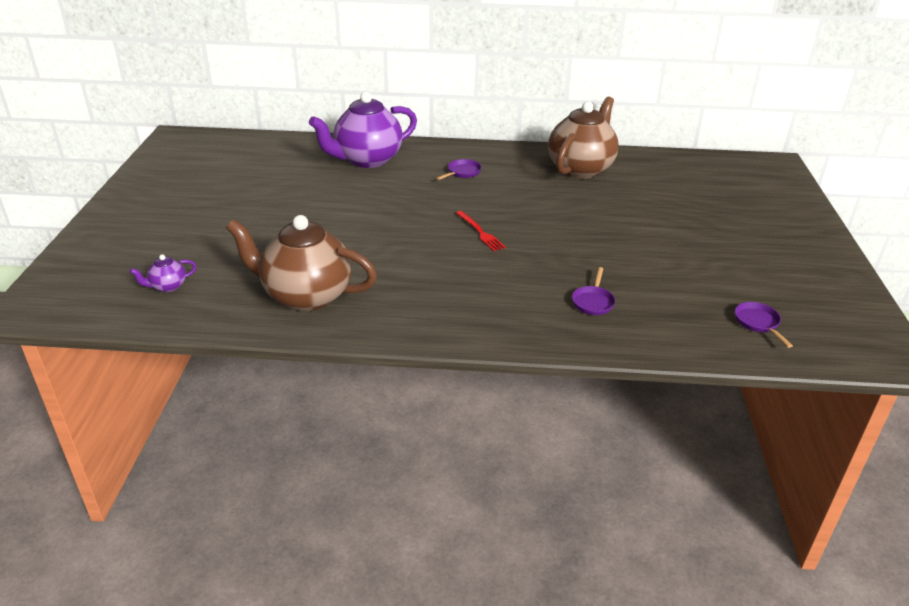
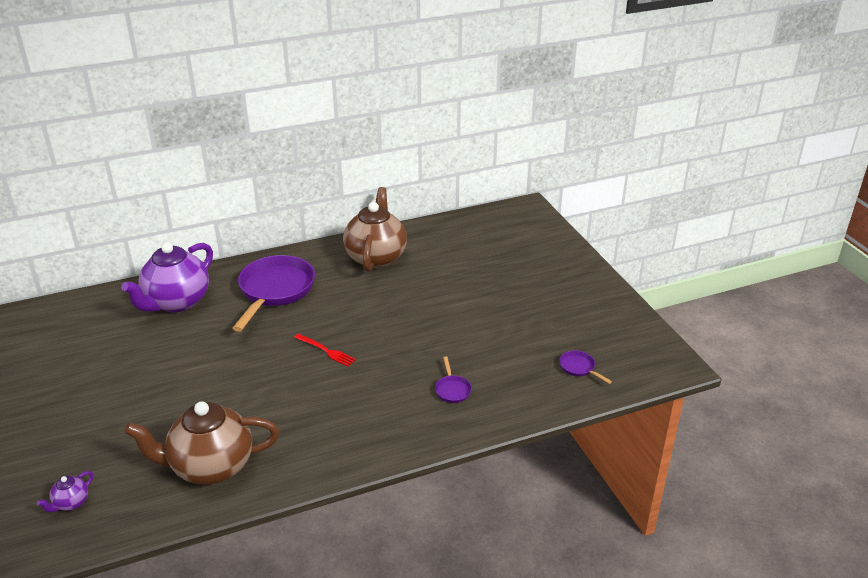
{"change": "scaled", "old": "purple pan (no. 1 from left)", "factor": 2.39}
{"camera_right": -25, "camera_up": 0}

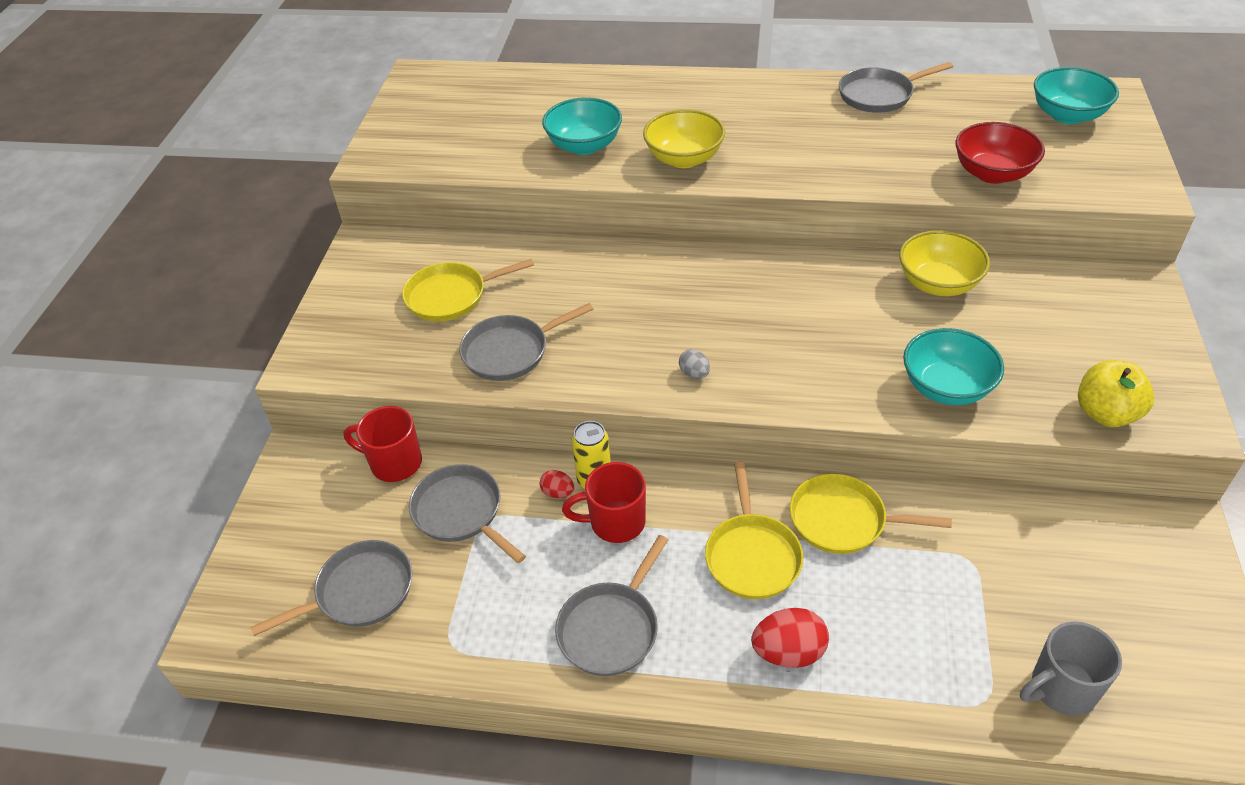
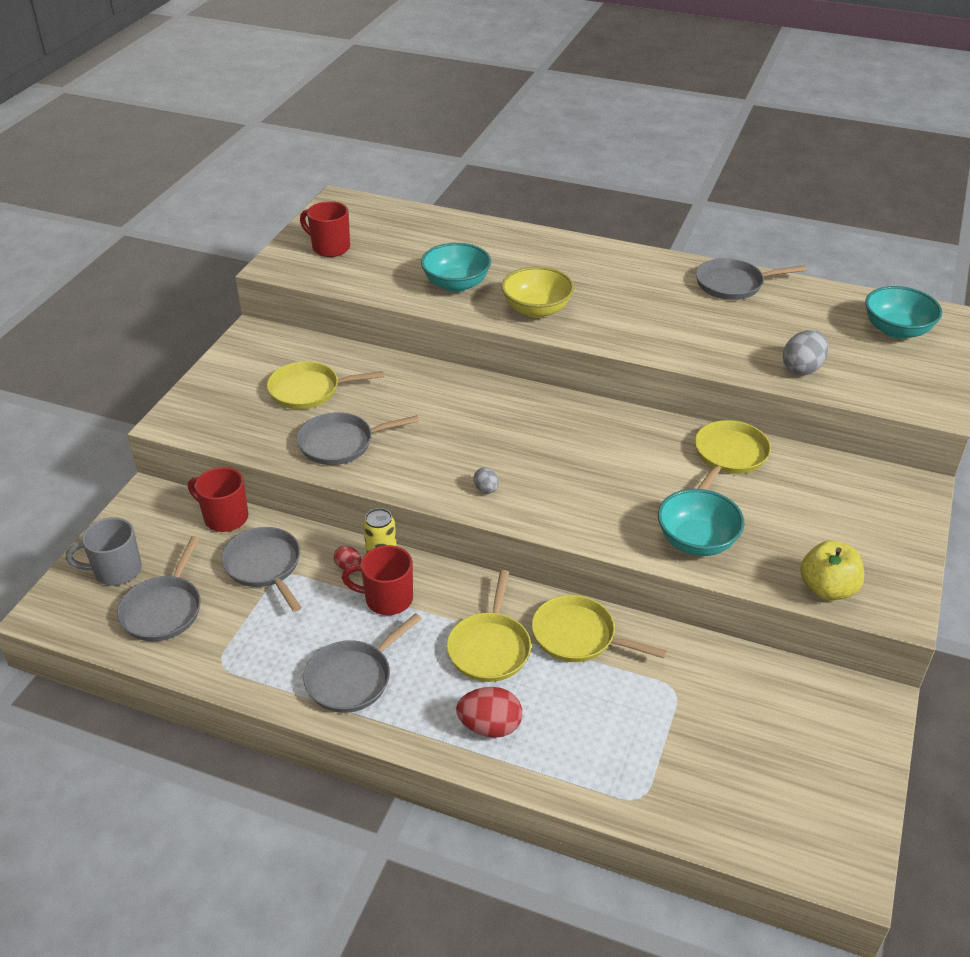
{"change": "shifted", "old": "grey mug"}
{"change": "rotated", "old": "grey pan (no. 1 from left)", "degrees": 120}
{"change": "new", "new": "red mug (no. 2 from left)"}
{"change": "swapped", "old": "yellow bowl (no. 2 from left)", "new": "yellow pan (no. 4 from left)"}
{"change": "swapped", "old": "red bowl", "new": "grey egg (no. 2 from left)"}
{"camera_right": 10, "camera_up": -5}

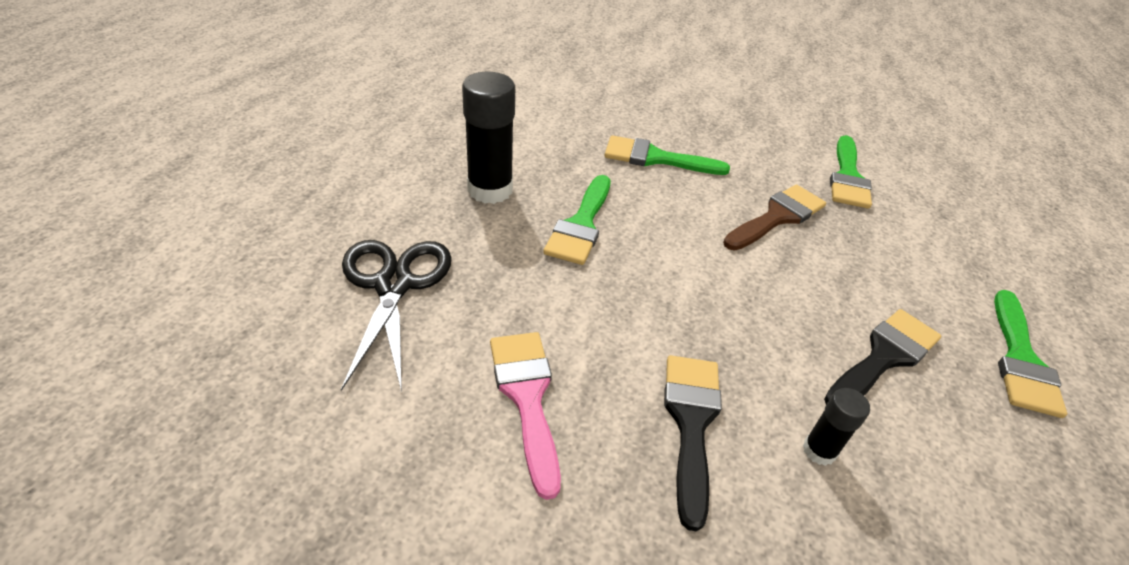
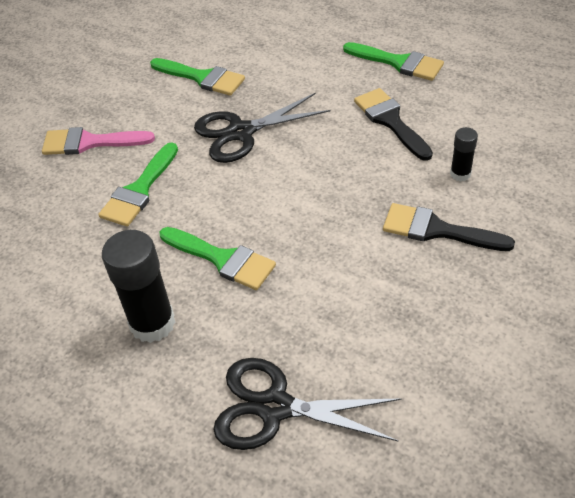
{"change": "shifted", "old": "pink brush"}
{"change": "swapped", "old": "brown brush", "new": "black scissors (no. 1 from left)"}
{"camera_right": -70, "camera_up": 5}

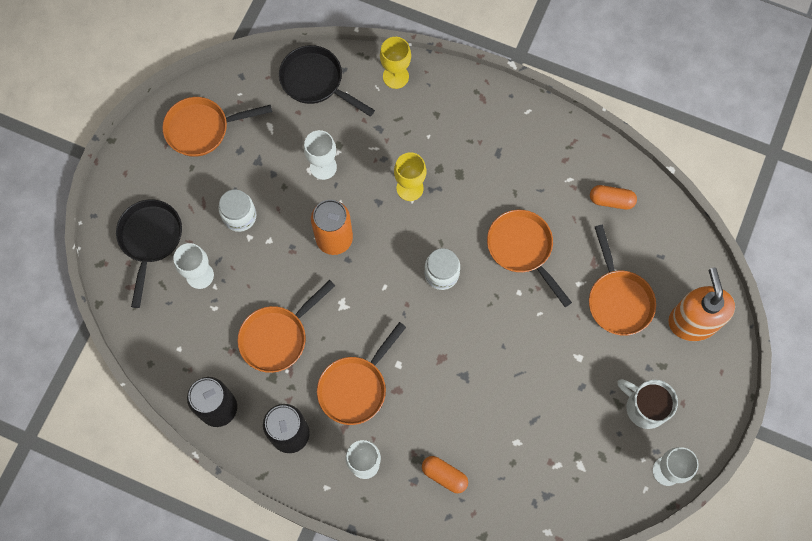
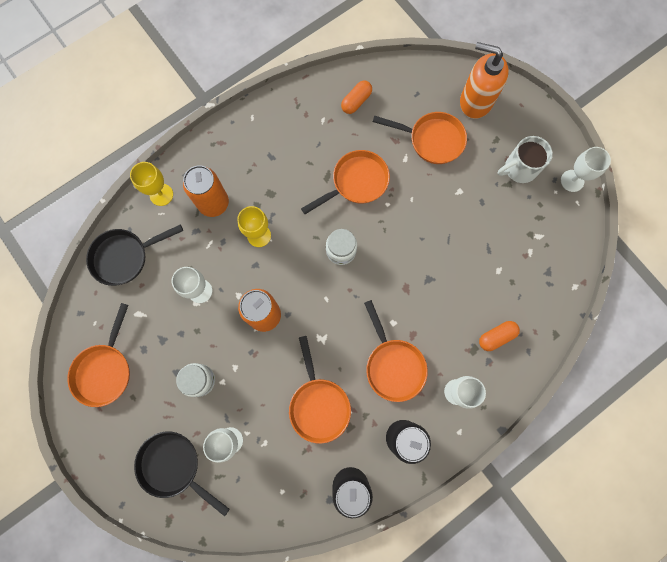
{"change": "new", "new": "orange can (no. 1 from left)"}
{"change": "rotated", "old": "orange pan (no. 4 from left in the first image)", "degrees": 150}
{"camera_right": -60, "camera_up": 5}

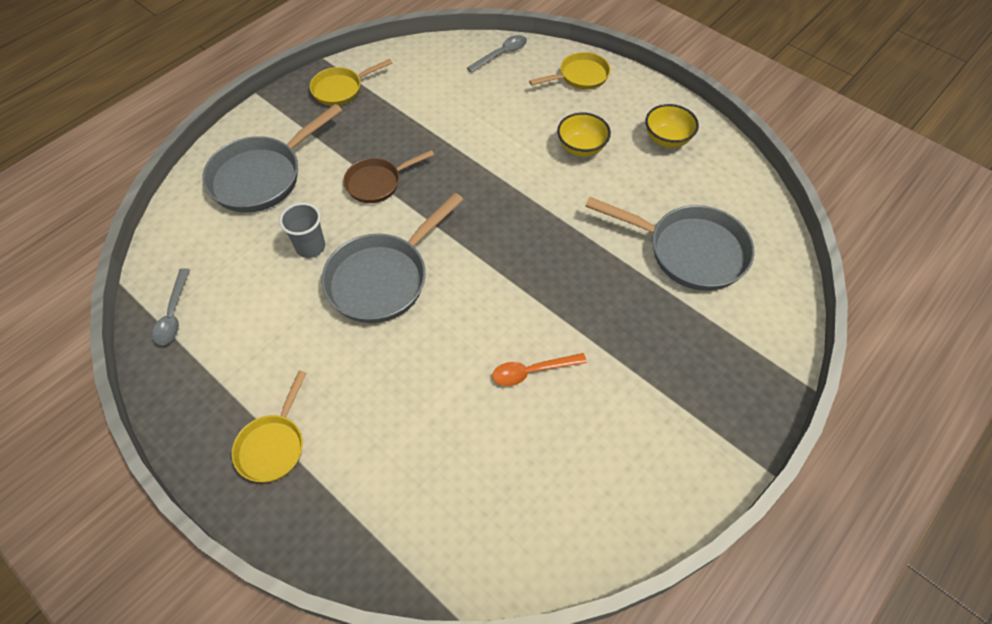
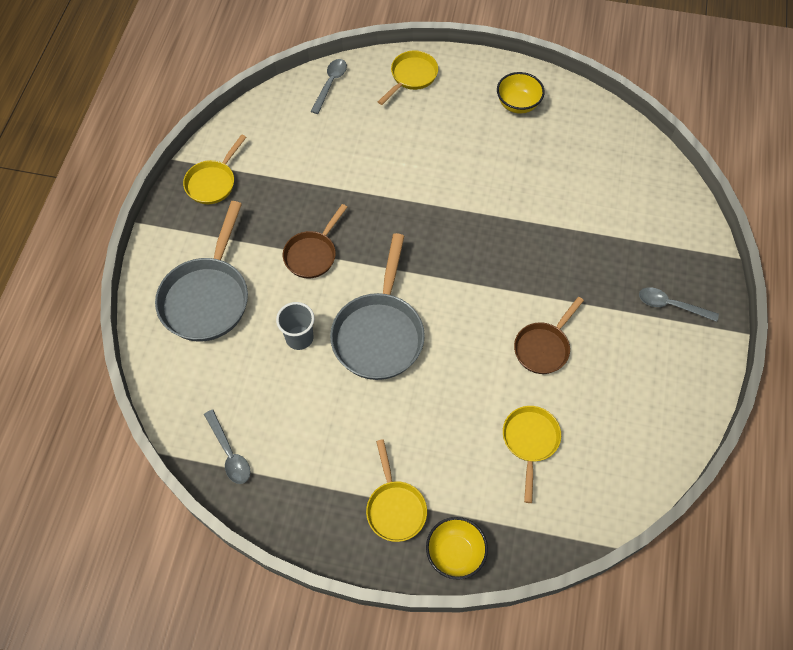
{"change": "shifted", "old": "yellow bowl (no. 1 from left)"}
{"change": "new", "new": "yellow pan (no. 4 from left)"}
{"change": "swapped", "old": "orange spoon", "new": "brown pan (no. 2 from left)"}
{"change": "new", "new": "grey spoon (no. 3 from left)"}
{"change": "gone", "old": "grey pan (no. 3 from left)"}
{"camera_right": -30, "camera_up": 5}

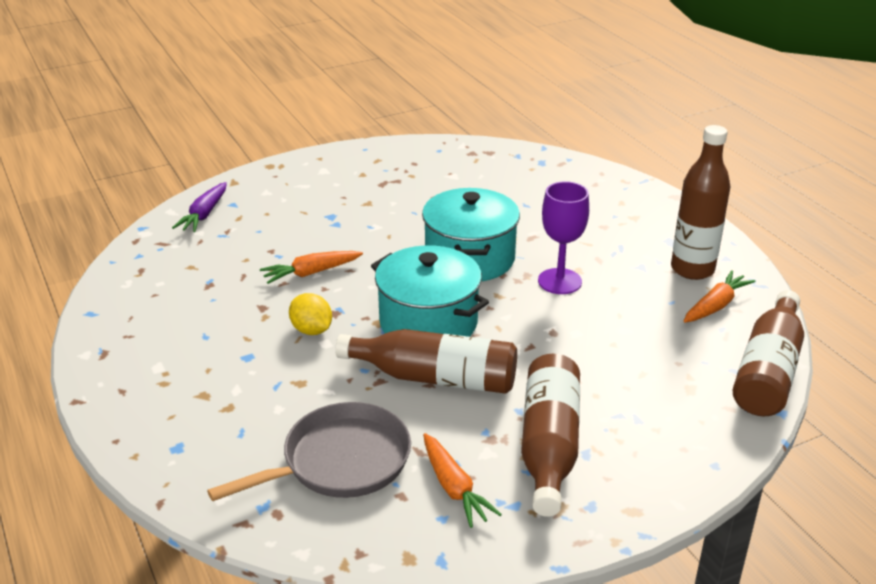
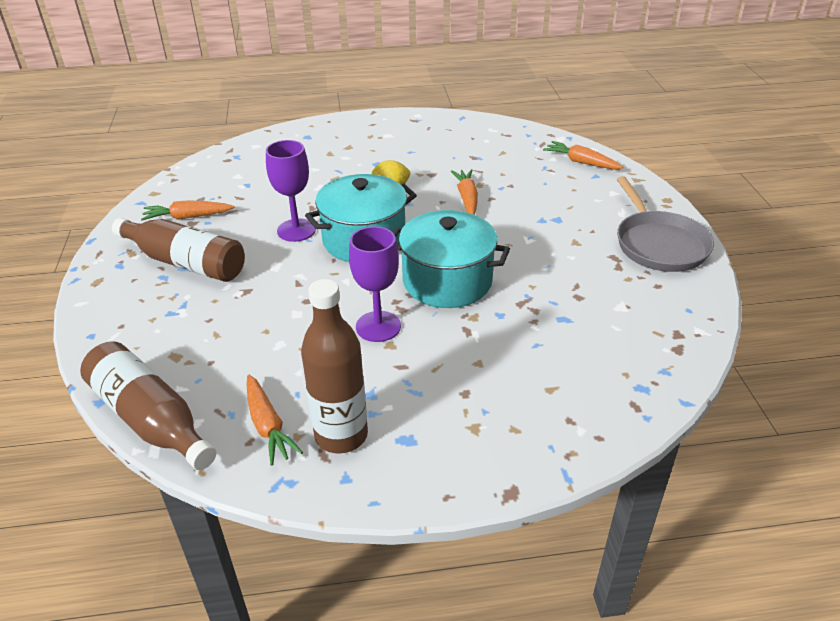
{"change": "swapped", "old": "brown bottle (no. 1 from left)", "new": "purple goblet (no. 1 from left)"}
{"change": "repainted", "old": "purple carrot", "new": "orange carrot (no. 4 from left)"}
{"change": "shifted", "old": "grey pan"}
{"camera_right": 110, "camera_up": 5}

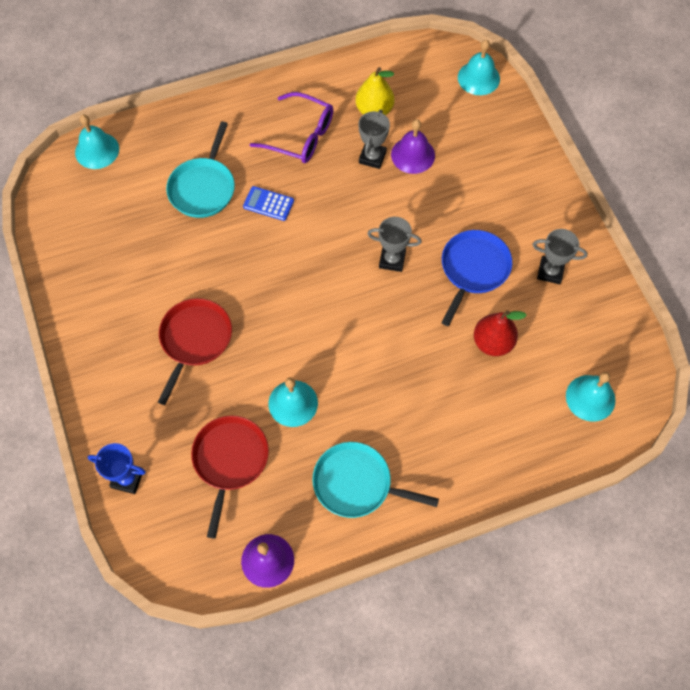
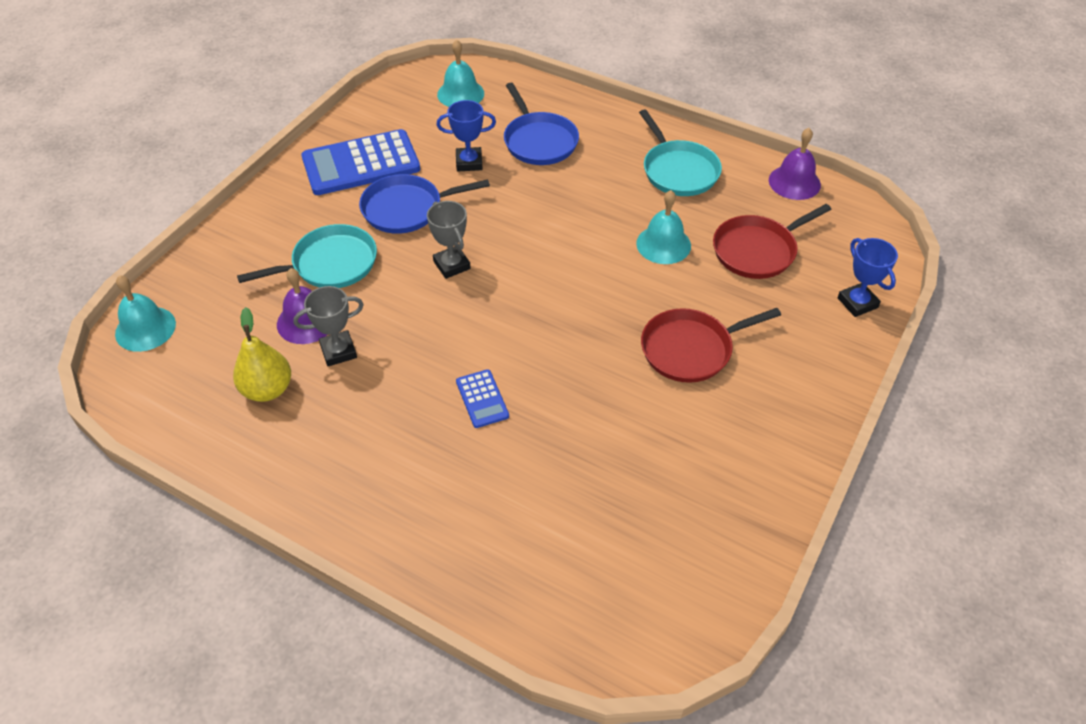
{"change": "shifted", "old": "turquoise pan (no. 1 from left)"}
{"change": "swapped", "old": "grey trophy (no. 3 from left)", "new": "blue calculator (no. 1 from left)"}
{"change": "swapped", "old": "red pear", "new": "blue trophy (no. 1 from left)"}
{"change": "new", "new": "blue pan (no. 2 from left)"}
{"change": "gone", "old": "turquoise bell (no. 1 from left)"}
{"change": "gone", "old": "purple glasses"}
{"camera_right": -130, "camera_up": -15}

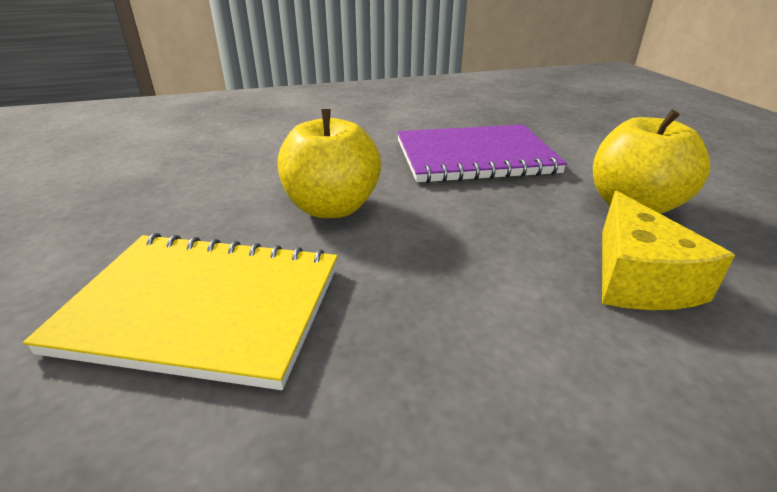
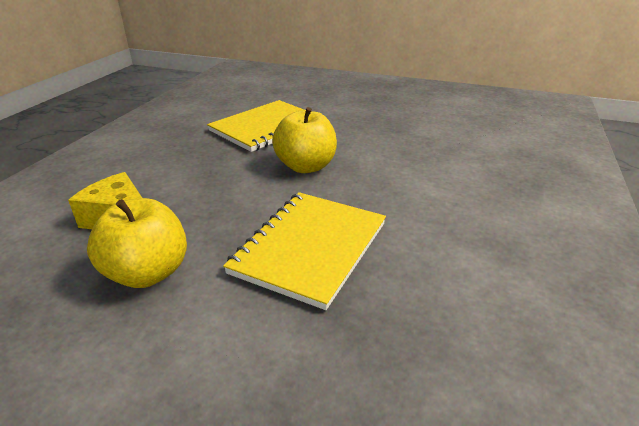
{"change": "repainted", "old": "purple notebook", "new": "yellow notebook (no. 2 from left)"}
{"camera_right": 125, "camera_up": 0}

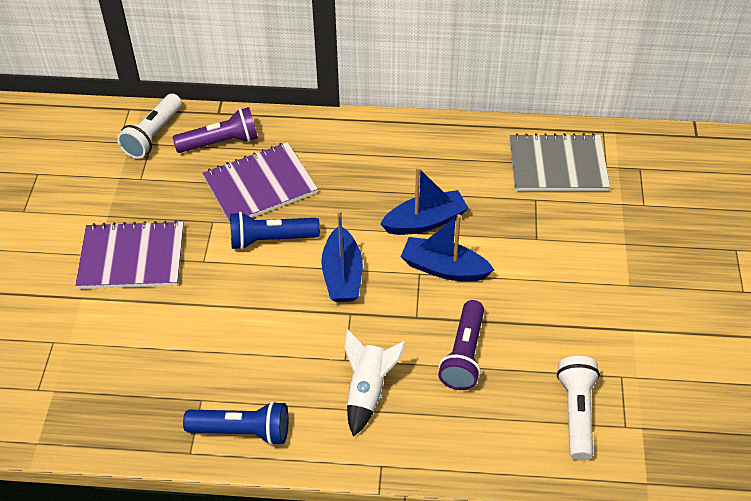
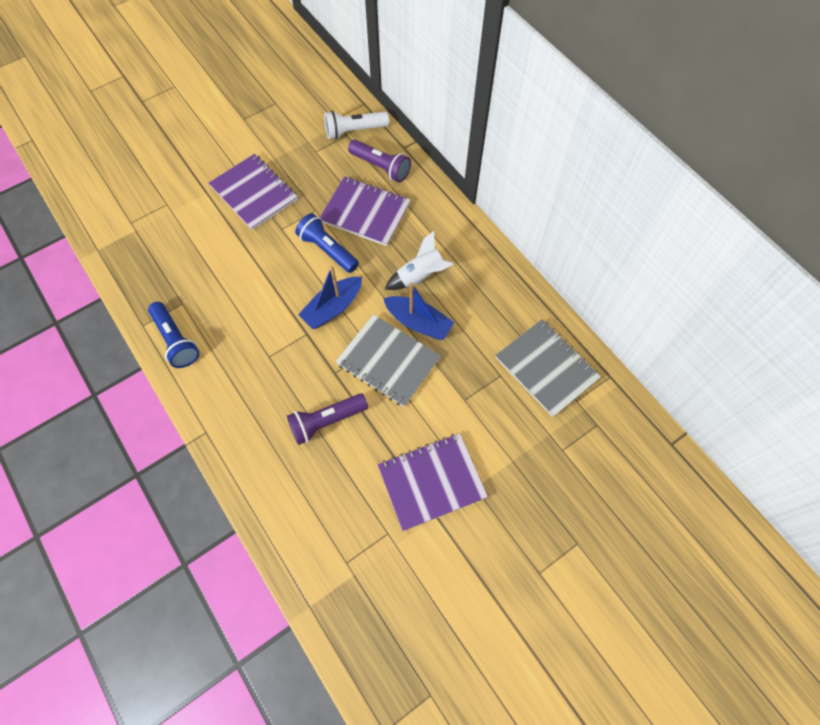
{"change": "swapped", "old": "blue boat (no. 3 from left)", "new": "grey notebook (no. 1 from left)"}
{"change": "new", "new": "purple notebook (no. 3 from left)"}
{"change": "shifted", "old": "white rocket"}
{"change": "gone", "old": "white flashlight (no. 2 from left)"}
{"camera_right": 50, "camera_up": 15}

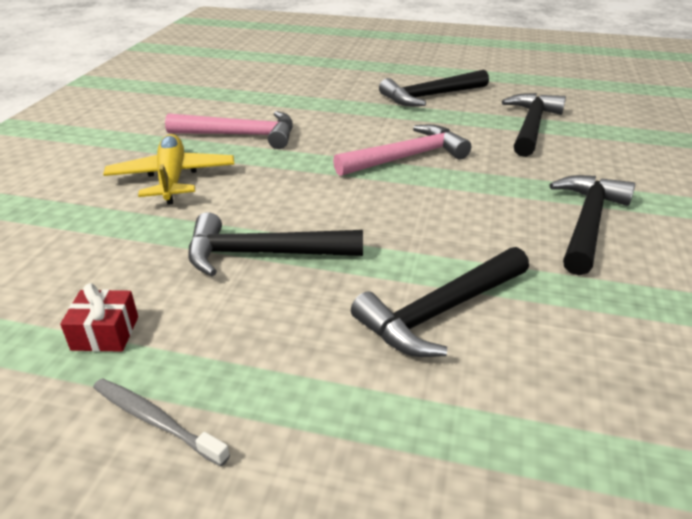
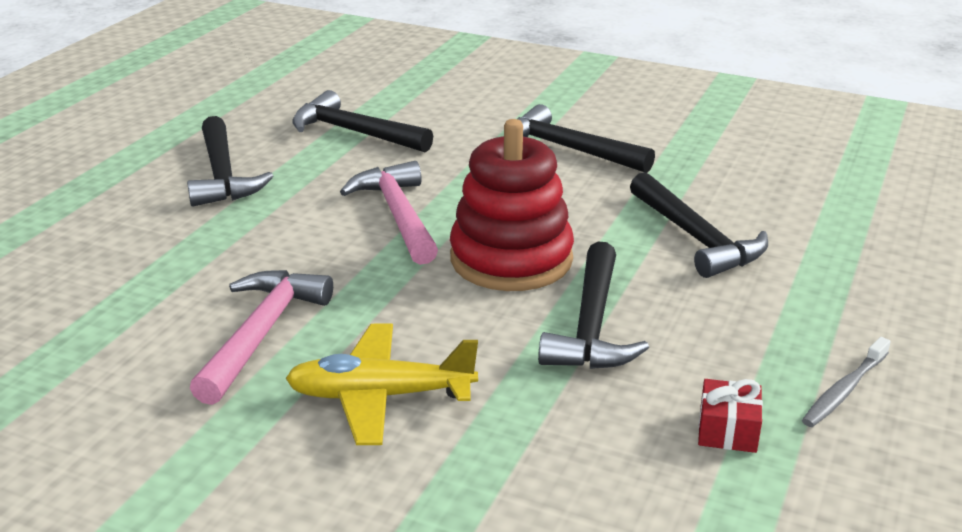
{"change": "new", "new": "red stacking toy"}
{"camera_right": -80, "camera_up": -5}

